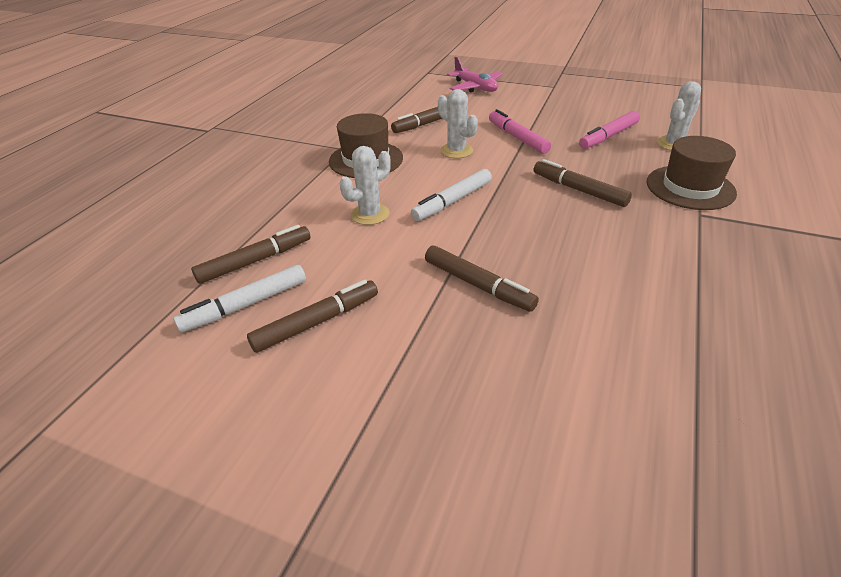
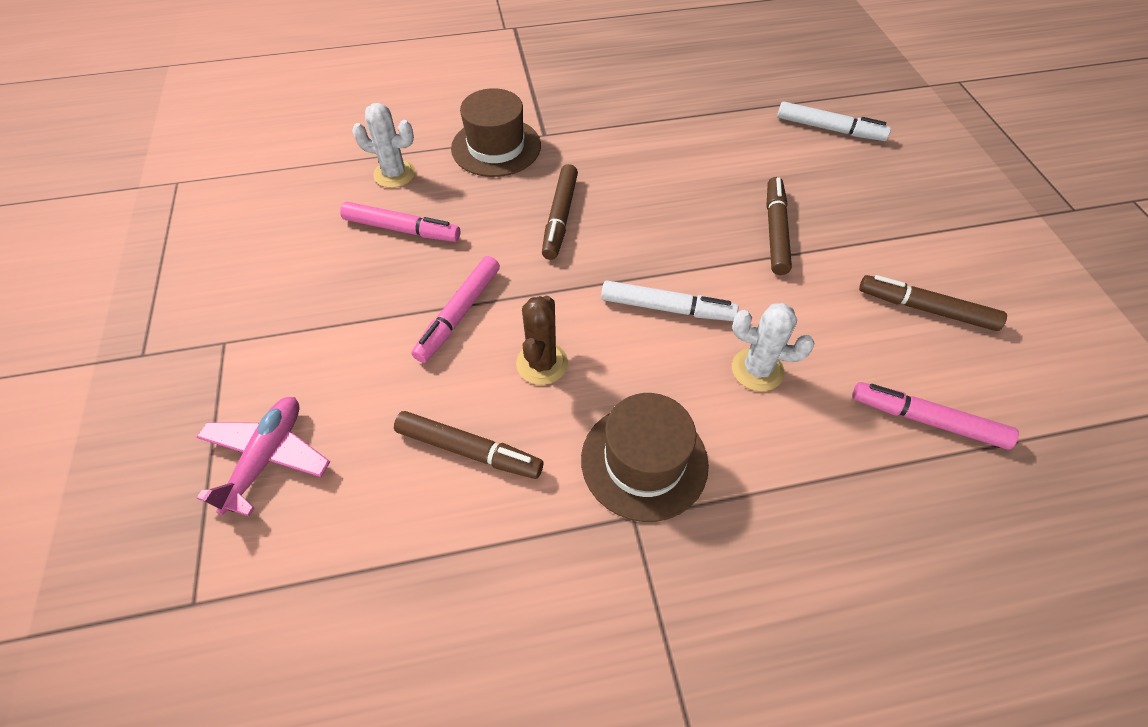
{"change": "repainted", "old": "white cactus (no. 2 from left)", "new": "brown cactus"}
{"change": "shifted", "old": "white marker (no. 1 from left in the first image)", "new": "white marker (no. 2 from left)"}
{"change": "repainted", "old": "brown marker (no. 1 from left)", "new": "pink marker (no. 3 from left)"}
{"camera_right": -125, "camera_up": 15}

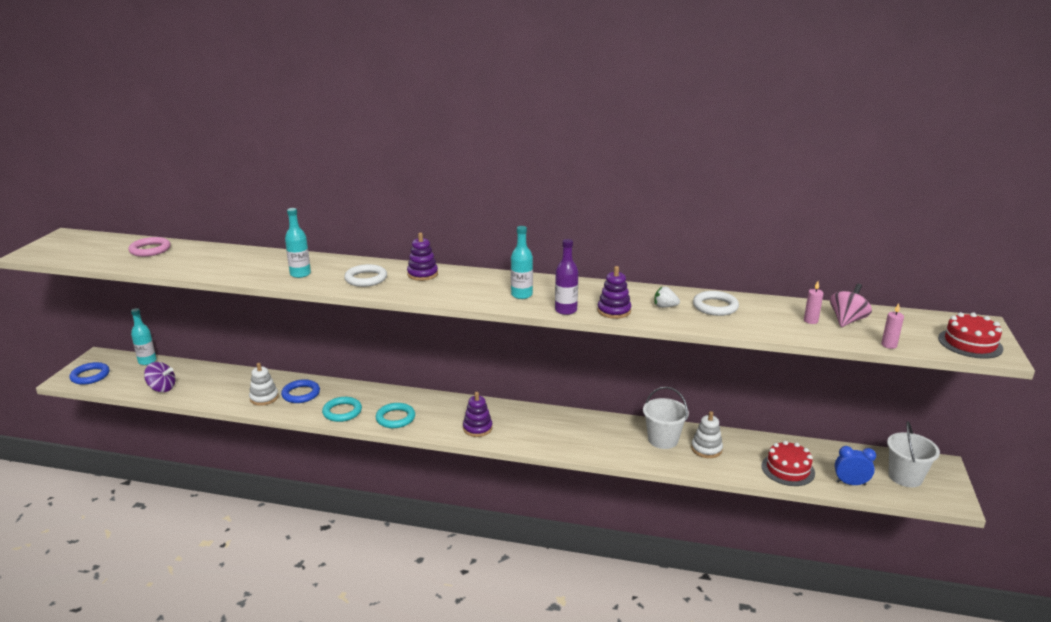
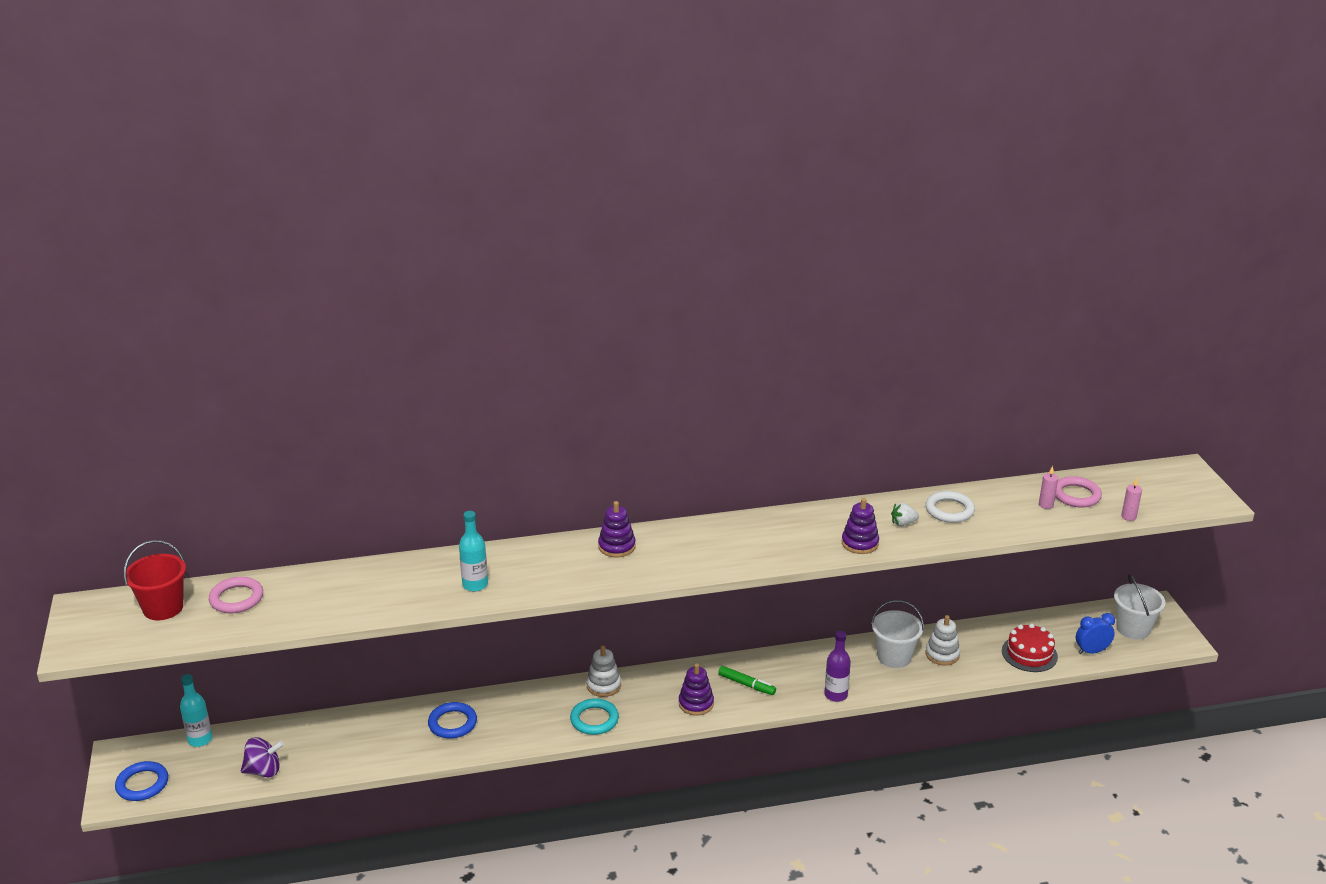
{"change": "new", "new": "red bucket"}
{"change": "shifted", "old": "white stacking toy (no. 1 from left)"}
{"change": "new", "new": "green marker"}
{"change": "shifted", "old": "purple bottle"}
{"change": "swapped", "old": "pink spinning top", "new": "pink ring (no. 2 from left)"}
{"change": "gone", "old": "turquoise ring (no. 1 from left)"}
{"change": "gone", "old": "white ring (no. 1 from left)"}
{"change": "gone", "old": "turquoise bottle (no. 3 from left)"}
{"change": "gone", "old": "red cake (no. 2 from left)"}
{"camera_right": -25, "camera_up": 5}

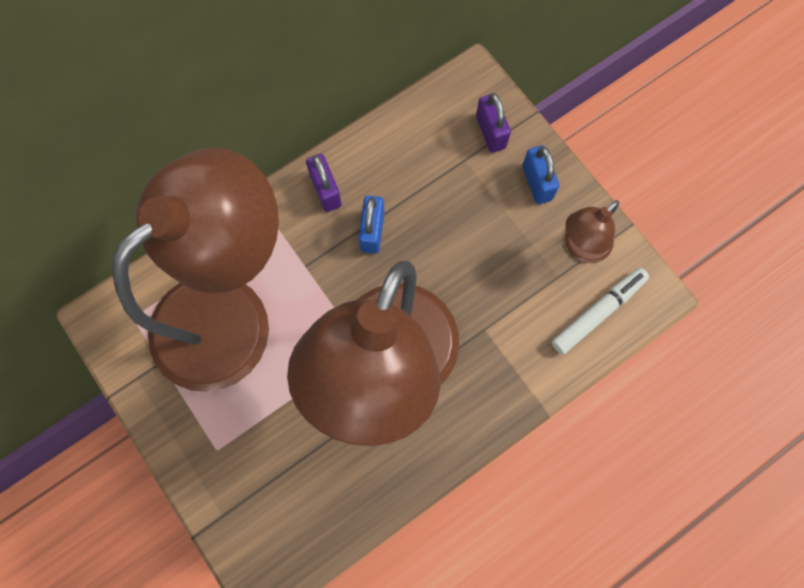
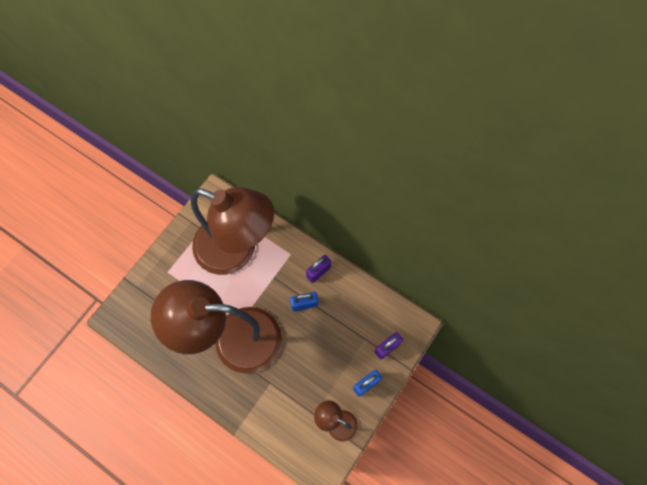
{"change": "gone", "old": "white marker"}
{"camera_right": 70, "camera_up": -5}

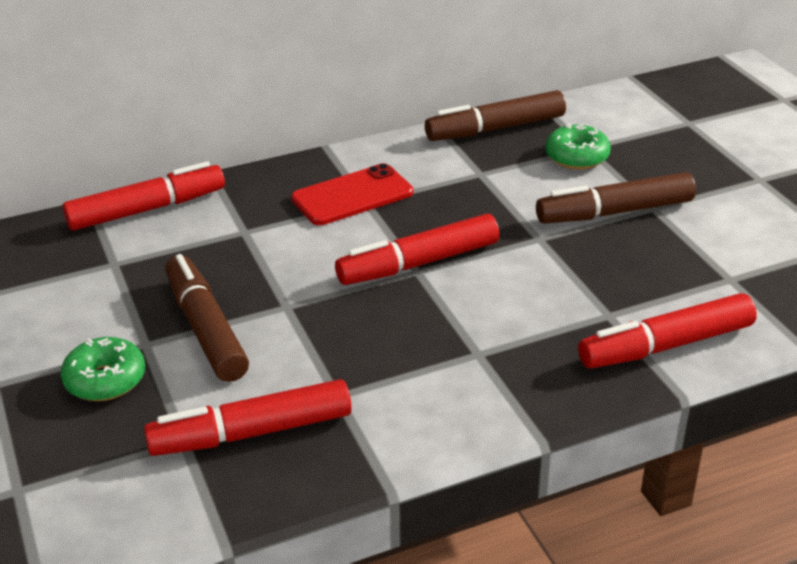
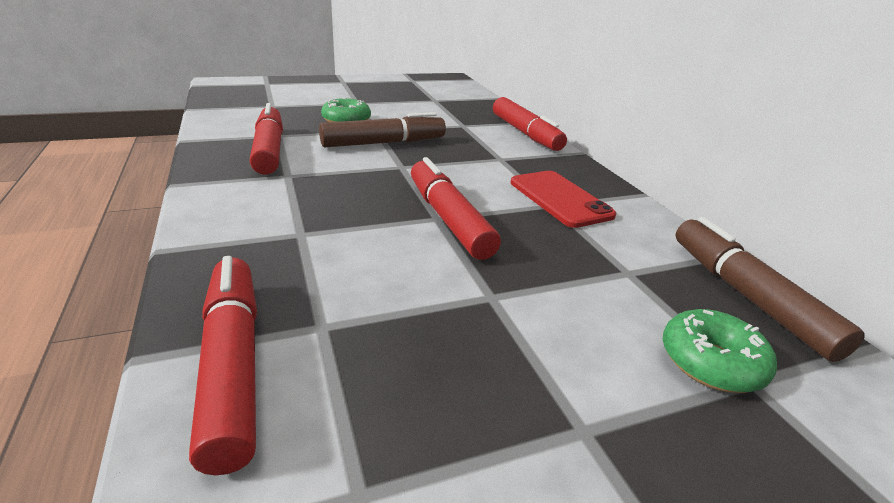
{"change": "gone", "old": "brown marker (no. 3 from left)"}
{"camera_right": 90, "camera_up": -5}

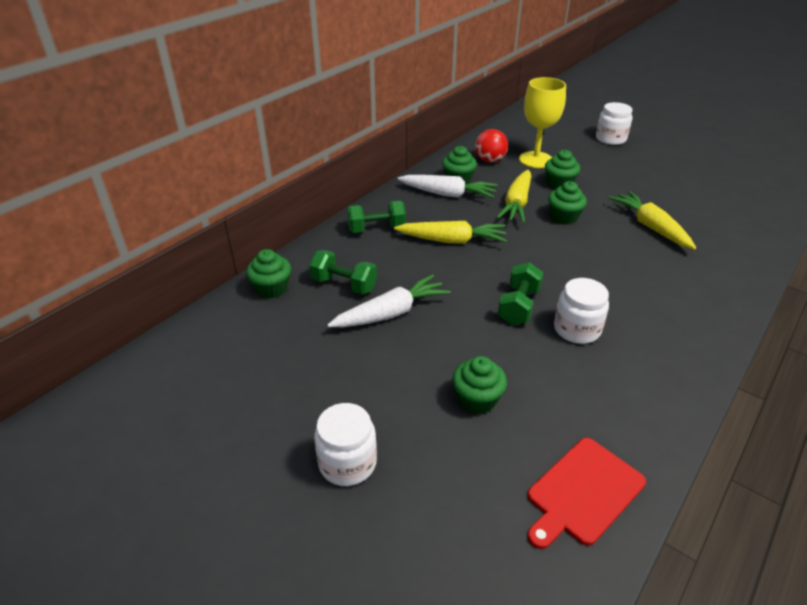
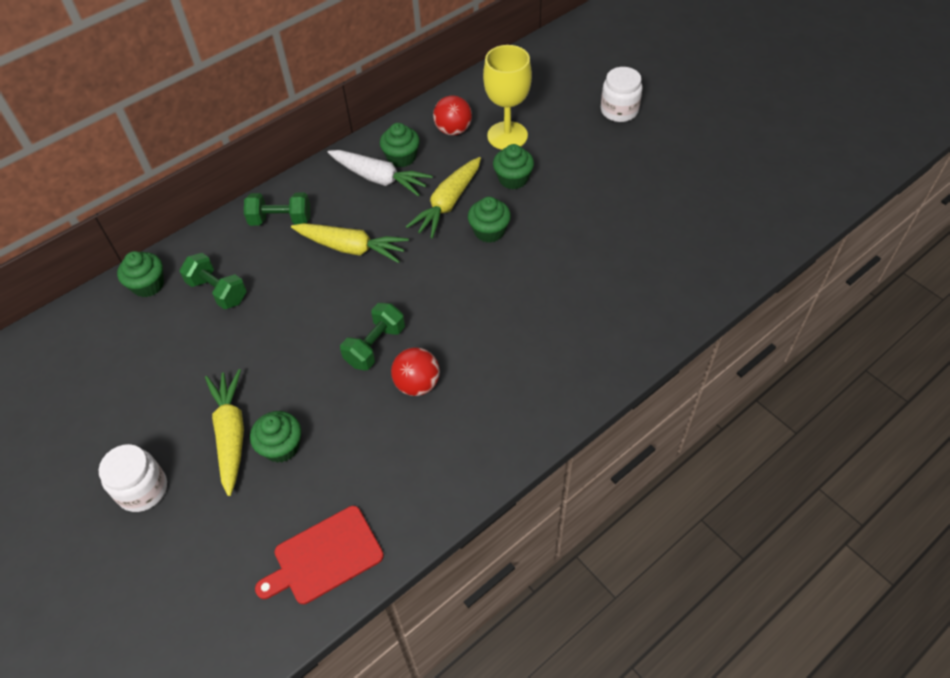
{"change": "shifted", "old": "yellow carrot (no. 3 from left in the first image)", "new": "yellow carrot (no. 1 from left)"}
{"change": "swapped", "old": "white jar (no. 2 from left)", "new": "red ball (no. 1 from left)"}
{"change": "gone", "old": "white carrot (no. 1 from left)"}
{"camera_right": 15, "camera_up": 15}

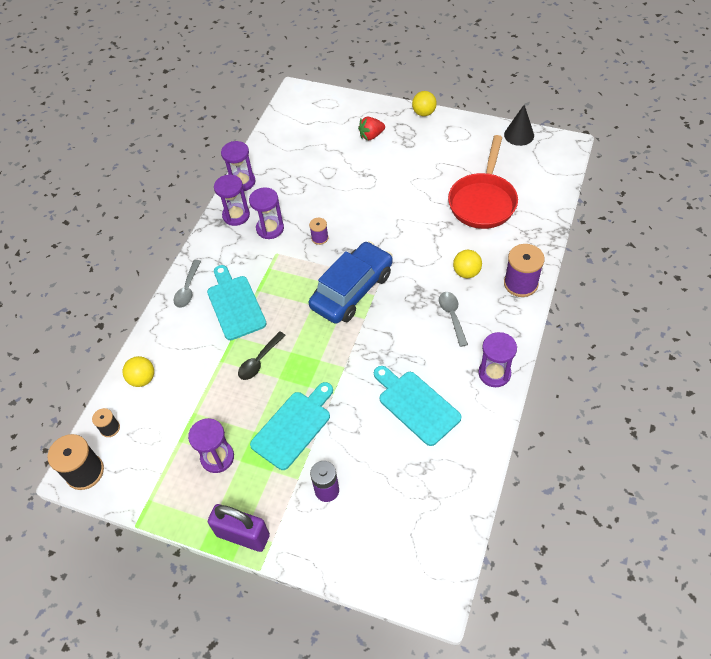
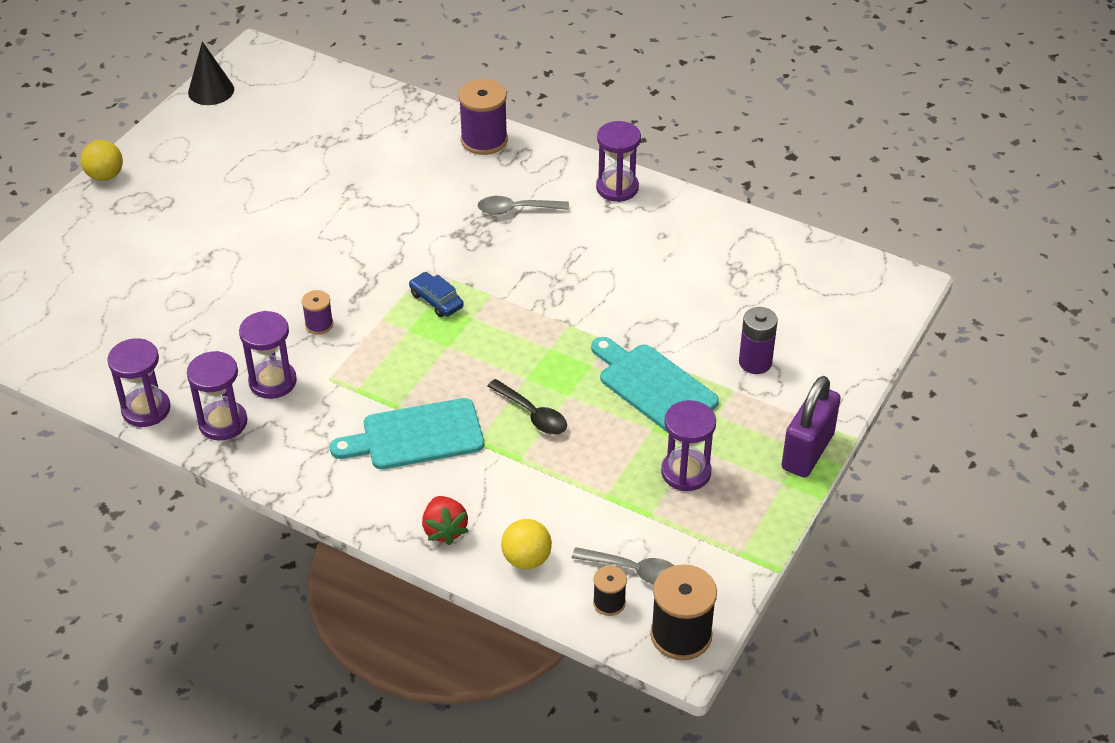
{"change": "scaled", "old": "blue car", "factor": 0.42}
{"change": "shifted", "old": "red strawberry"}
{"change": "shifted", "old": "grey spoon (no. 1 from left in the first image)", "new": "grey spoon (no. 2 from left)"}
{"change": "gone", "old": "turquoise cutting board (no. 3 from left)"}
{"change": "gone", "old": "red pan"}
{"change": "gone", "old": "yellow ball (no. 3 from left)"}
{"camera_right": -85, "camera_up": -10}

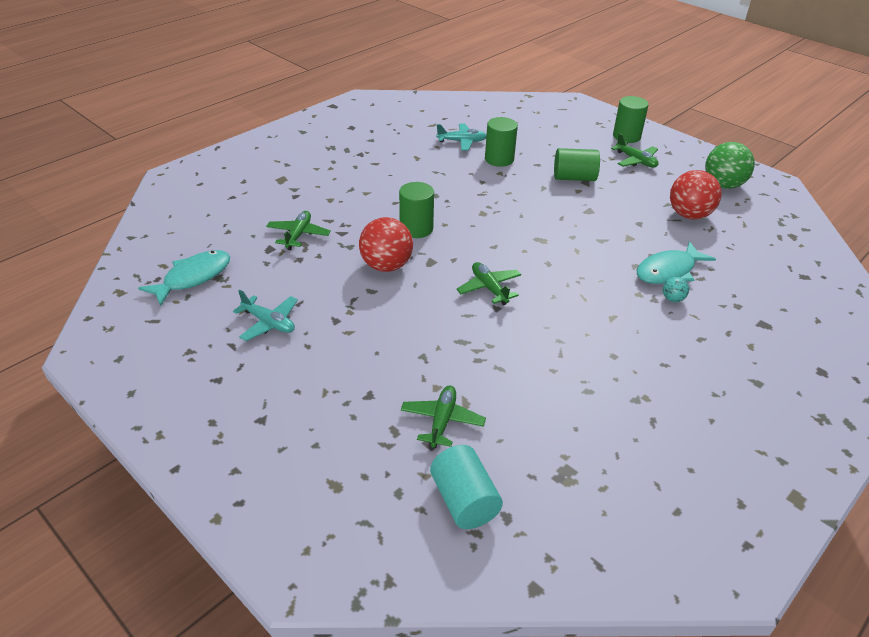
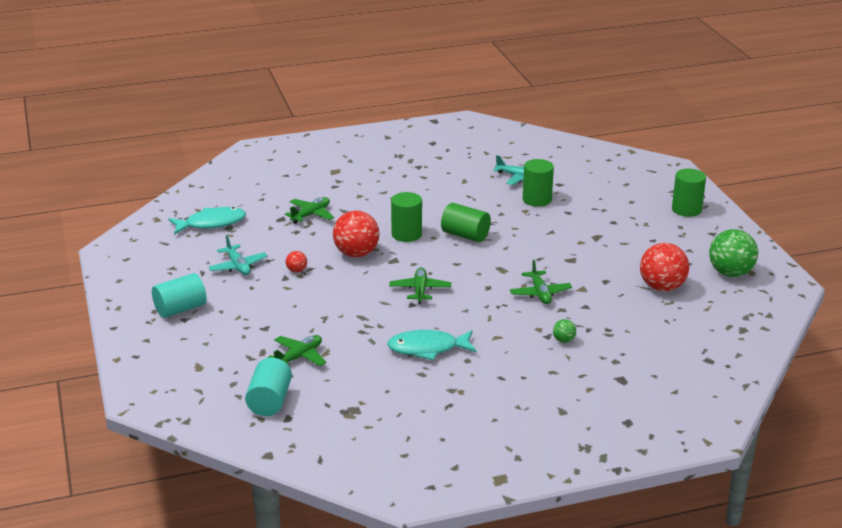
{"change": "new", "new": "turquoise cylinder (no. 1 from left)"}
{"change": "new", "new": "red ball (no. 1 from left)"}
{"change": "shifted", "old": "turquoise fish (no. 2 from left)"}
{"change": "shifted", "old": "green cylinder (no. 3 from left in the first image)", "new": "green cylinder (no. 2 from left)"}
{"change": "shifted", "old": "green plane (no. 4 from left)"}
{"change": "repainted", "old": "turquoise ball", "new": "green ball (no. 1 from left)"}
{"camera_right": 30, "camera_up": -10}

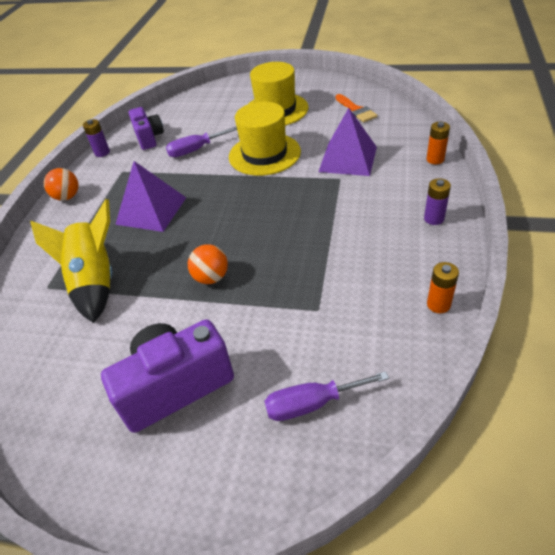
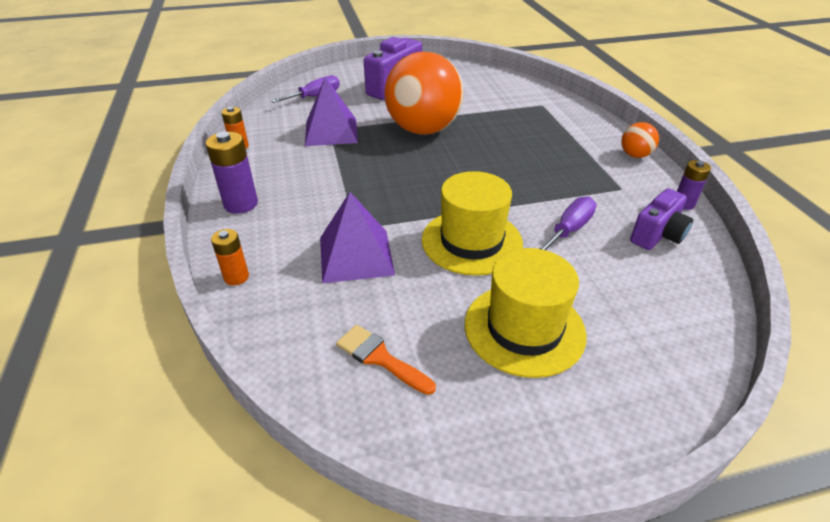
{"change": "scaled", "old": "purple battery (no. 2 from left in the first image)", "factor": 1.61}
{"change": "shifted", "old": "purple pyramid (no. 1 from left)"}
{"change": "scaled", "old": "orange ball (no. 2 from left in the first image)", "factor": 2.38}
{"change": "rotated", "old": "purple camera (no. 1 from left in the first image)", "degrees": -90}
{"change": "gone", "old": "yellow rocket"}
{"camera_right": 150, "camera_up": -5}

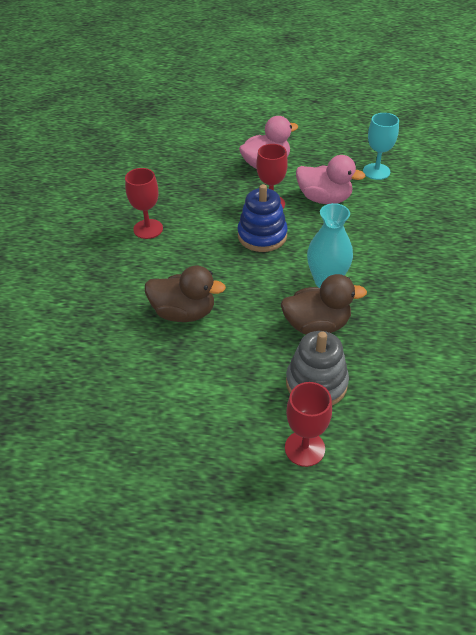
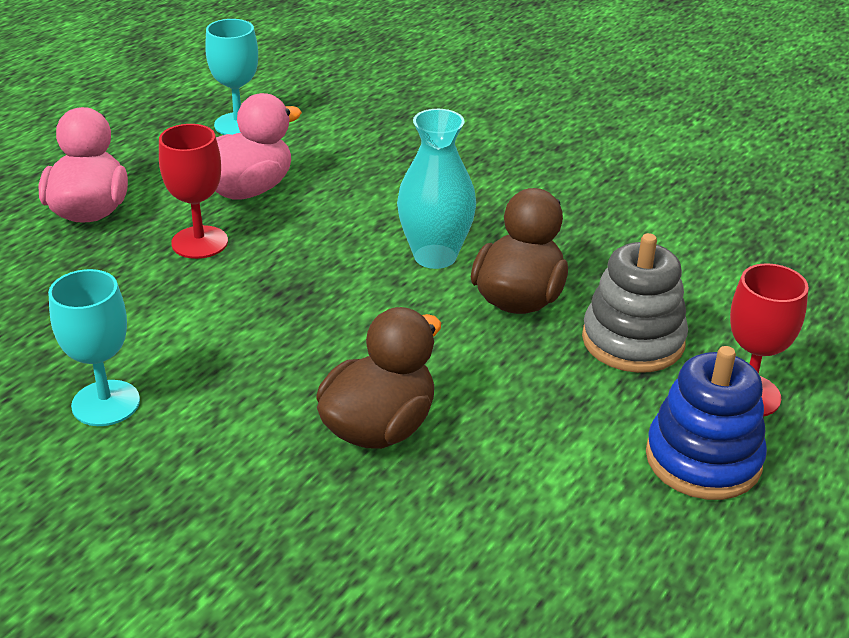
{"change": "repainted", "old": "red goblet (no. 1 from left)", "new": "turquoise goblet (no. 1 from left)"}
{"change": "shifted", "old": "blue stacking toy"}
{"camera_right": -65, "camera_up": -10}

